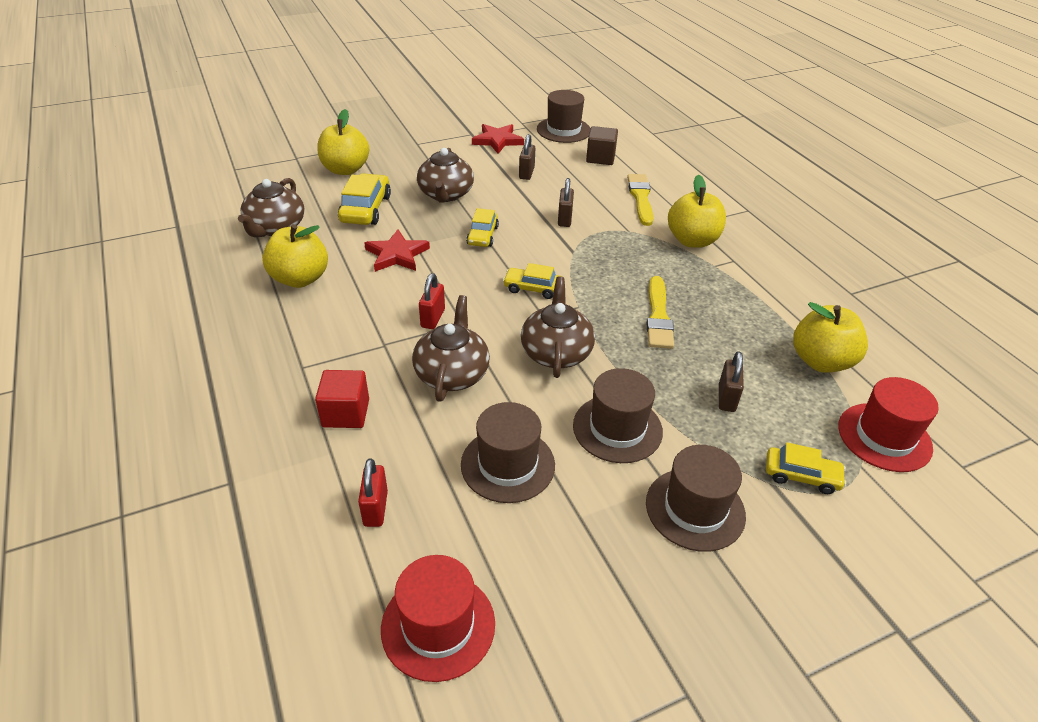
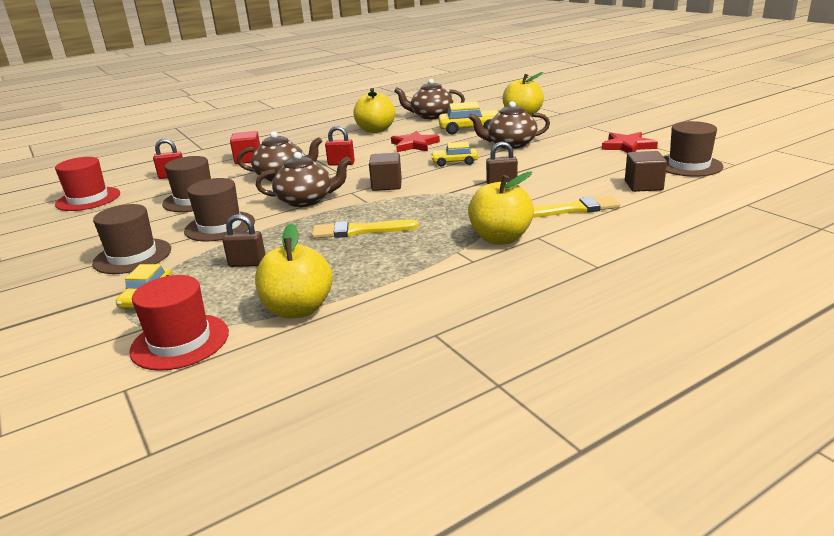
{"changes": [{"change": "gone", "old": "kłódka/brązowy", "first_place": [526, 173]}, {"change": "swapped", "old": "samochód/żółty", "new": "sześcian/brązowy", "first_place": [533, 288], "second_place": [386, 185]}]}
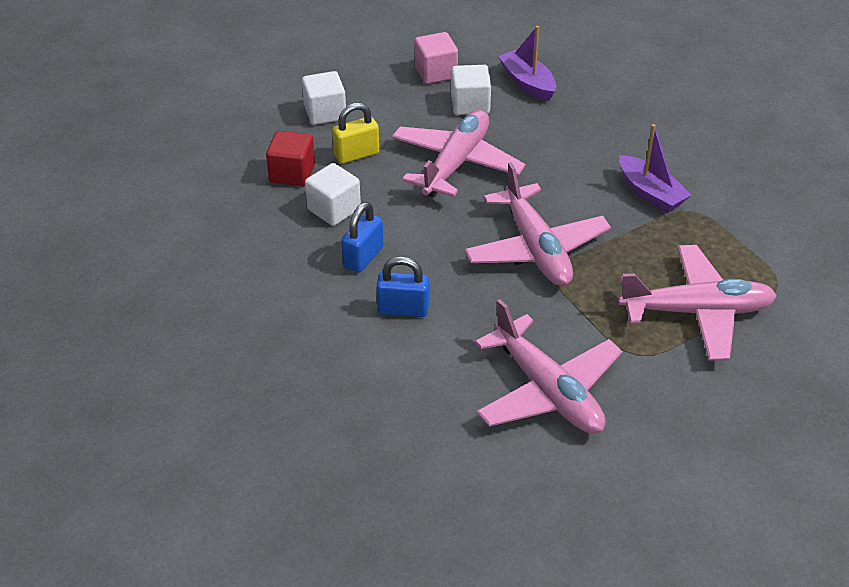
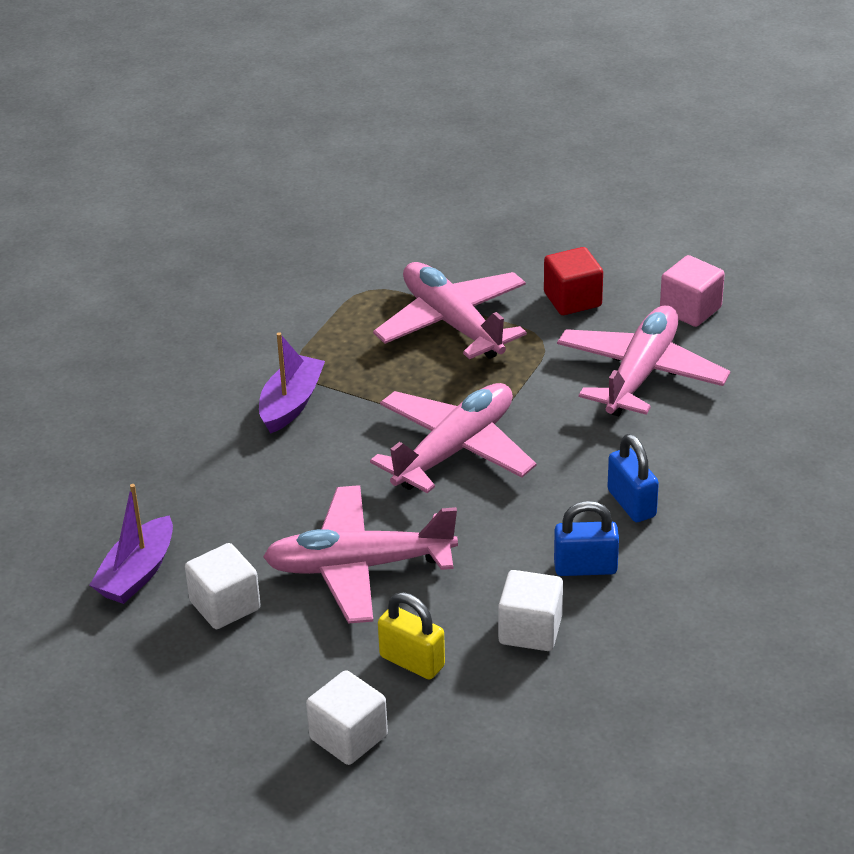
{"changes": [{"change": "shifted", "old": "sześcian/różowy", "first_place": [436, 72], "second_place": [690, 309]}, {"change": "shifted", "old": "sześcian/czerwony", "first_place": [292, 173], "second_place": [572, 299]}]}
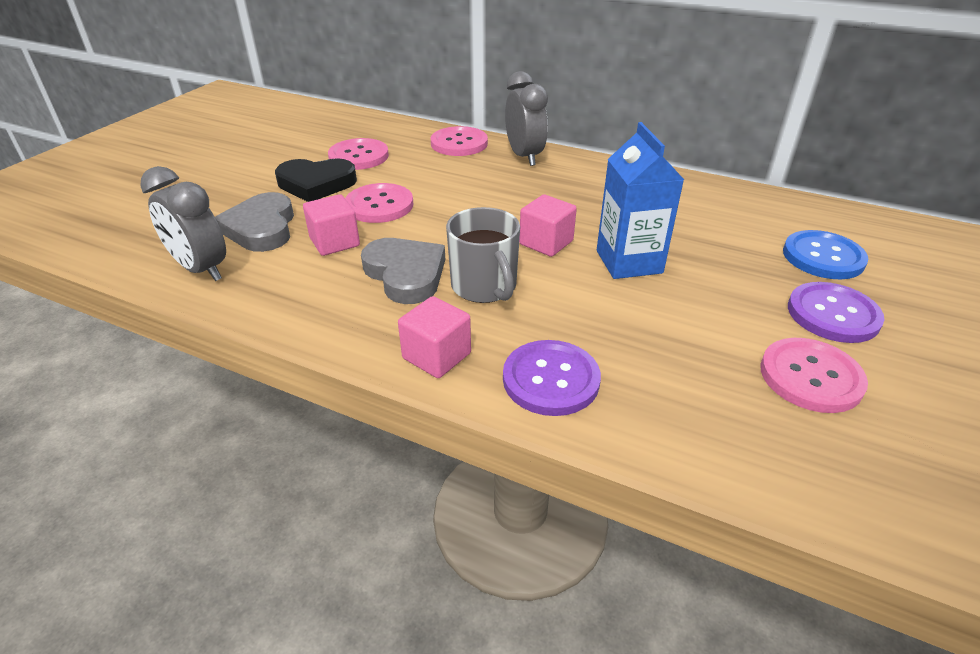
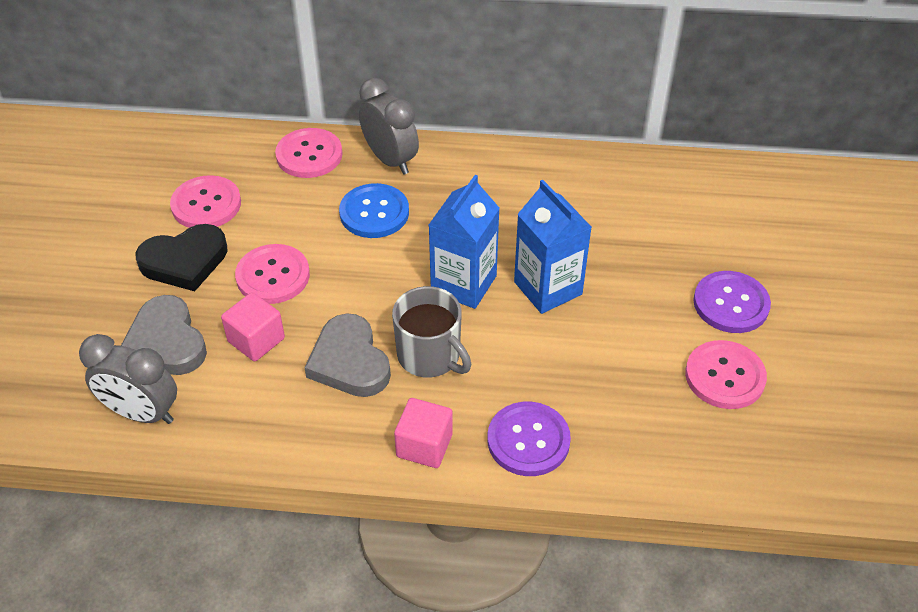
{"changes": [{"change": "swapped", "old": "sześcian/różowy", "new": "karton mleka/niebieski", "first_place": [546, 243], "second_place": [463, 284]}, {"change": "shifted", "old": "guzik/niebieski", "first_place": [823, 257], "second_place": [374, 213]}, {"change": "rotated", "old": "serce/szary", "first_place": [405, 274], "second_place": [349, 361], "degrees": -150}]}
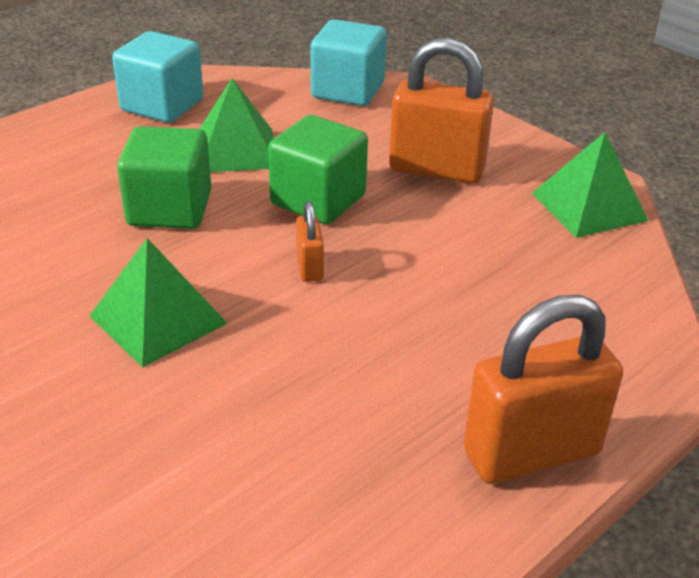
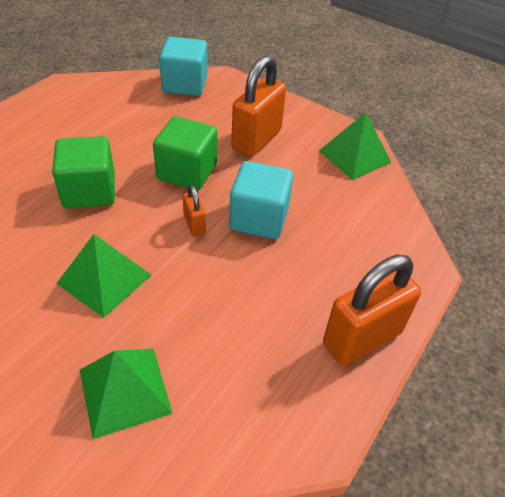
{"changes": [{"change": "shifted", "old": "sześcian/turkusowy", "first_place": [162, 105], "second_place": [259, 218]}, {"change": "rotated", "old": "kłódka/pomarańczowy", "first_place": [436, 170], "second_place": [256, 140], "degrees": -60}, {"change": "shifted", "old": "piramida/zielony", "first_place": [236, 150], "second_place": [124, 391]}]}
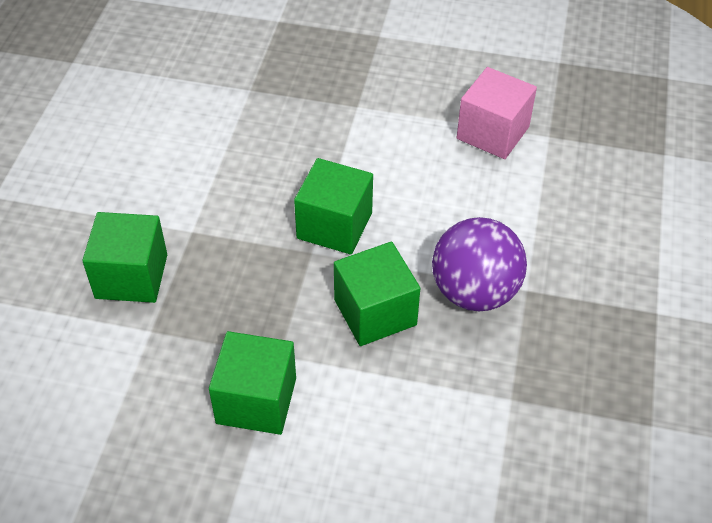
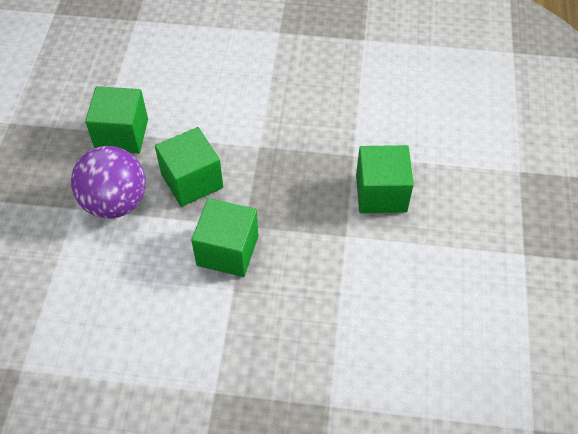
{"changes": [{"change": "gone", "old": "sześcian/różowy", "first_place": [493, 133]}, {"change": "shifted", "old": "sześcian/zielony", "first_place": [256, 400], "second_place": [122, 135]}]}
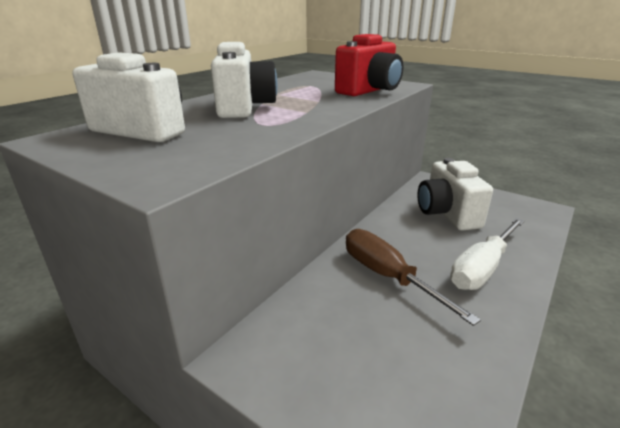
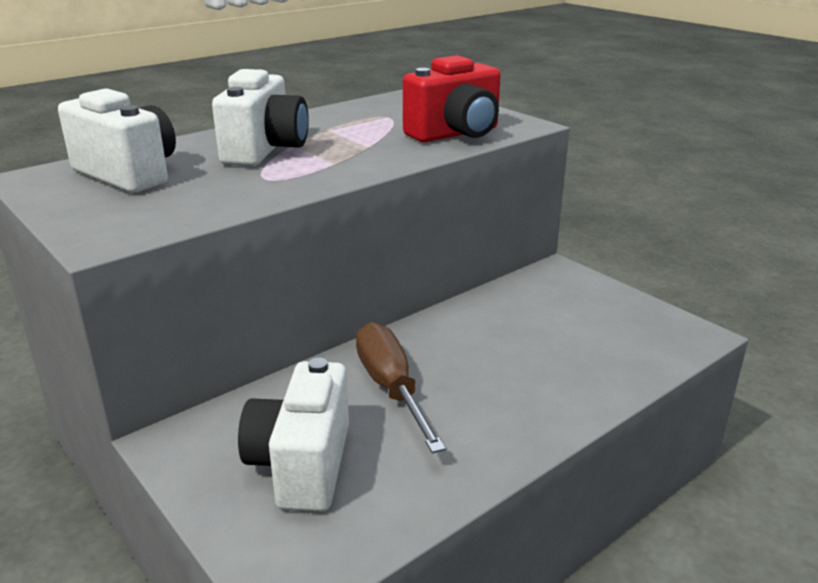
{"changes": [{"change": "shifted", "old": "aparat fotograficzny/biały", "first_place": [447, 214], "second_place": [302, 465]}, {"change": "gone", "old": "śrubokręt/biały", "first_place": [482, 268]}]}
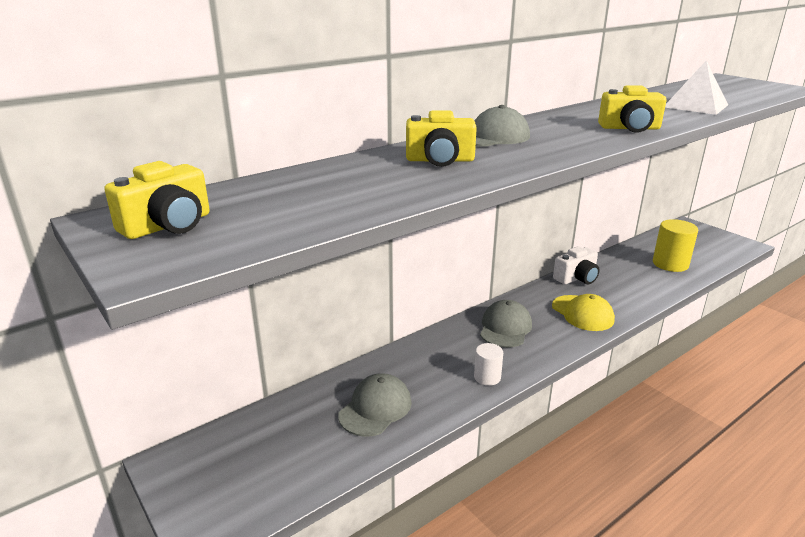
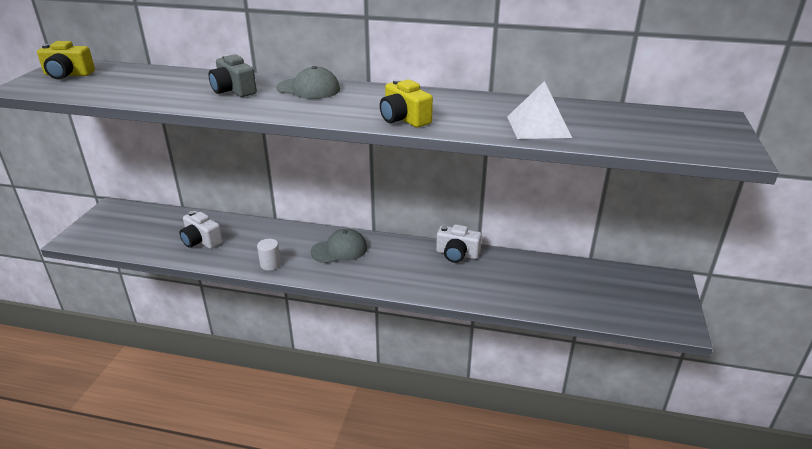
{"changes": [{"change": "repainted", "old": "aparat fotograficzny/żółty", "new": "aparat fotograficzny/szary", "first_place": [440, 160], "second_place": [233, 90]}, {"change": "gone", "old": "walec/żółty", "first_place": [670, 264]}, {"change": "gone", "old": "czapka/żółty", "first_place": [582, 313]}, {"change": "swapped", "old": "czapka/szary", "new": "aparat fotograficzny/biały", "first_place": [375, 408], "second_place": [201, 241]}]}
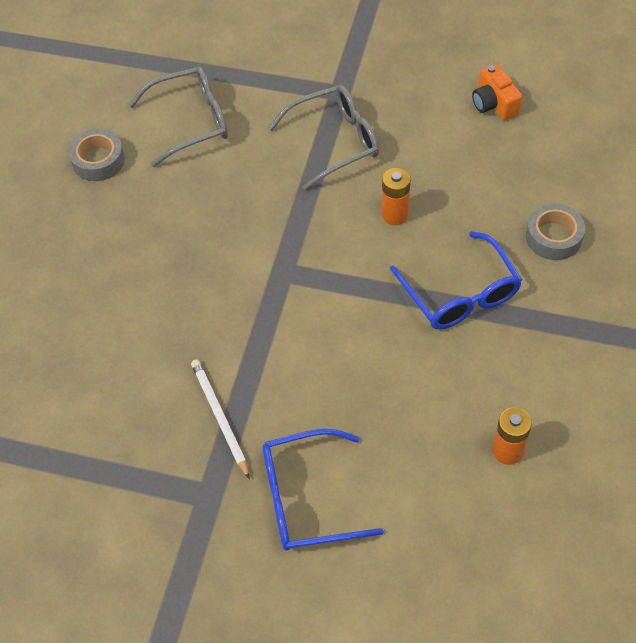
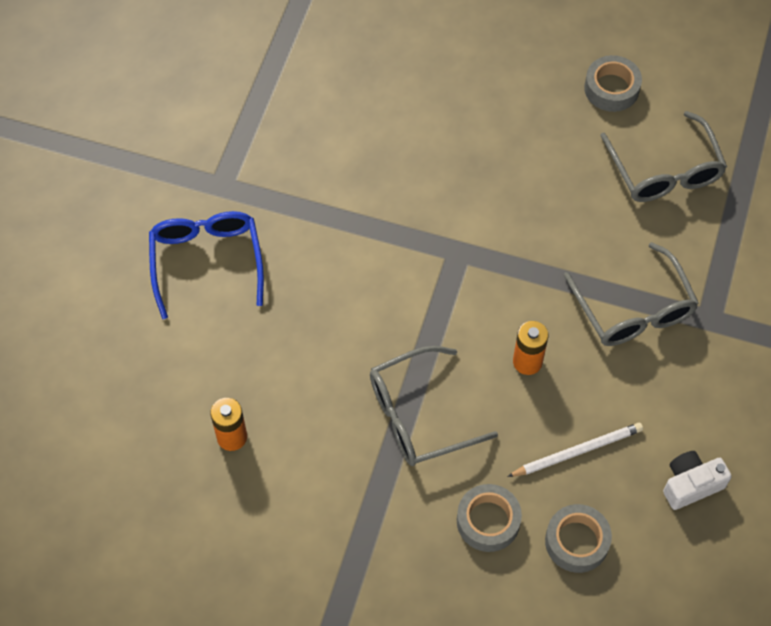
{"changes": [{"change": "repainted", "old": "aparat fotograficzny/pomarańczowy", "new": "aparat fotograficzny/biały", "first_place": [494, 104], "second_place": [691, 484]}, {"change": "repainted", "old": "okulary/niebieski", "new": "okulary/szary", "first_place": [459, 293], "second_place": [420, 415]}, {"change": "shifted", "old": "ołówek/biały", "first_place": [220, 418], "second_place": [577, 451]}, {"change": "new", "new": "taśma klejąca/szary", "second_place": [576, 541]}]}
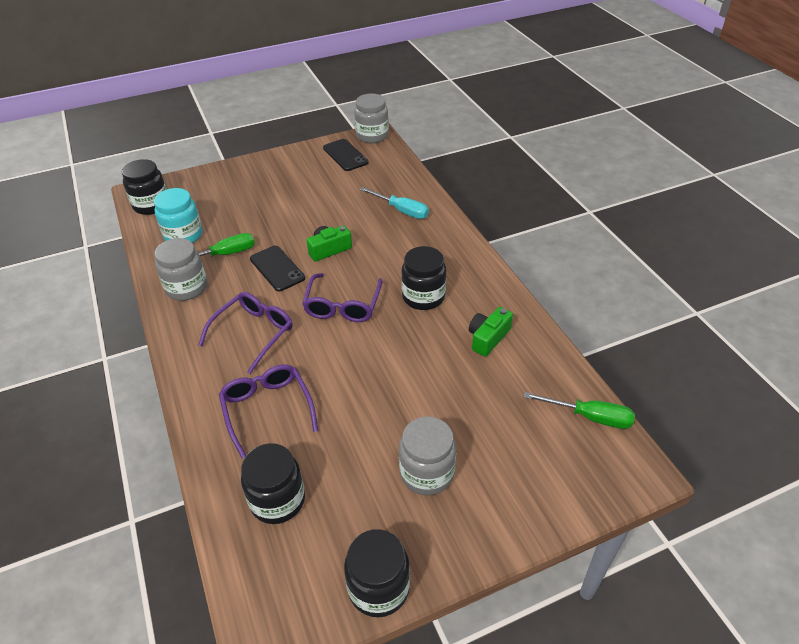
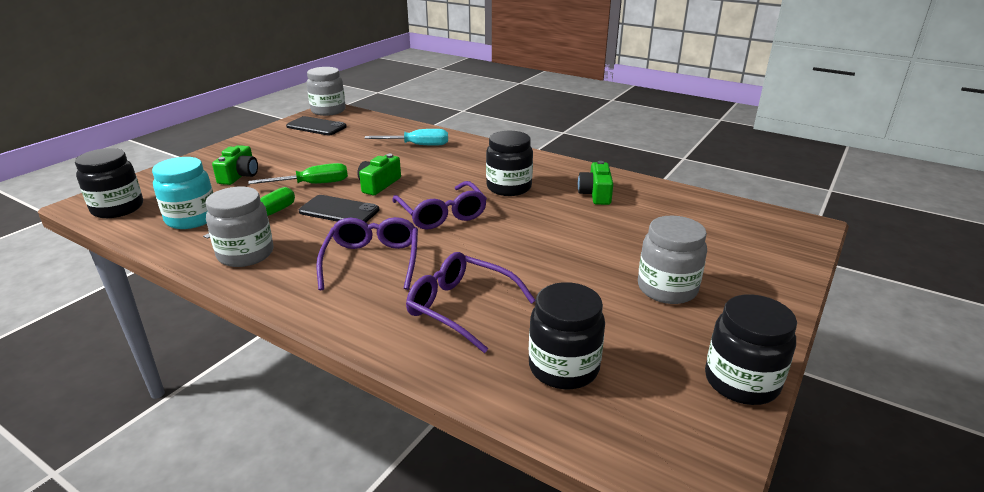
{"changes": [{"change": "shifted", "old": "śrubokręt/zielony", "first_place": [590, 417], "second_place": [313, 184]}, {"change": "new", "new": "aparat fotograficzny/zielony", "second_place": [239, 175]}]}
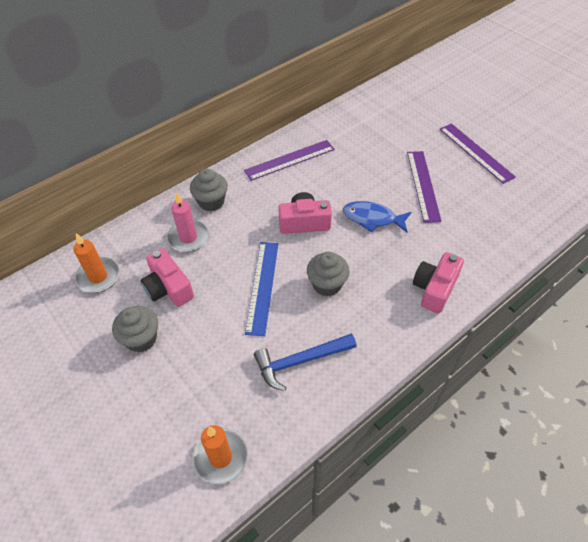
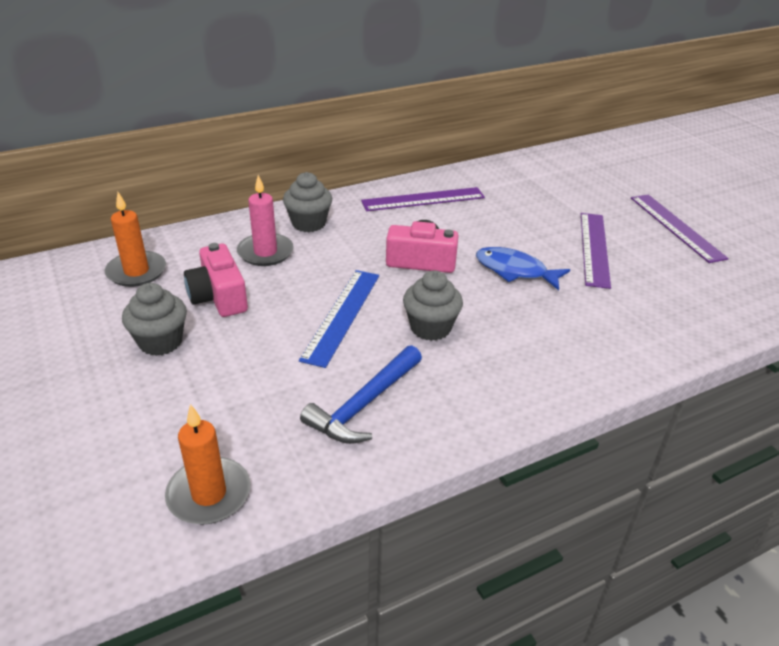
{"changes": [{"change": "gone", "old": "aparat fotograficzny/różowy", "first_place": [434, 289]}, {"change": "rotated", "old": "młotek/niebieski", "first_place": [300, 361], "second_place": [364, 404], "degrees": -45}]}
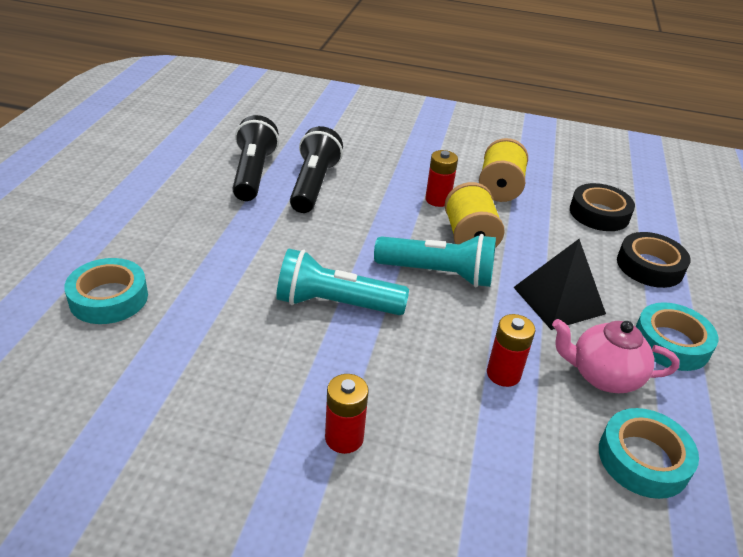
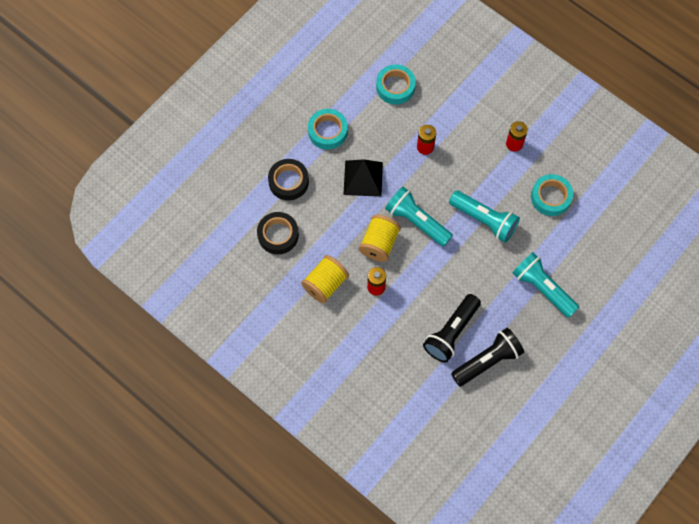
{"changes": [{"change": "rotated", "old": "latarka/czarny", "first_place": [253, 173], "second_place": [487, 361], "degrees": -150}, {"change": "shifted", "old": "taśma klejąca/turkusowy", "first_place": [109, 298], "second_place": [551, 197]}, {"change": "gone", "old": "imbryk/różowy", "first_place": [603, 376]}, {"change": "new", "new": "latarka/turkusowy", "second_place": [542, 288]}]}
